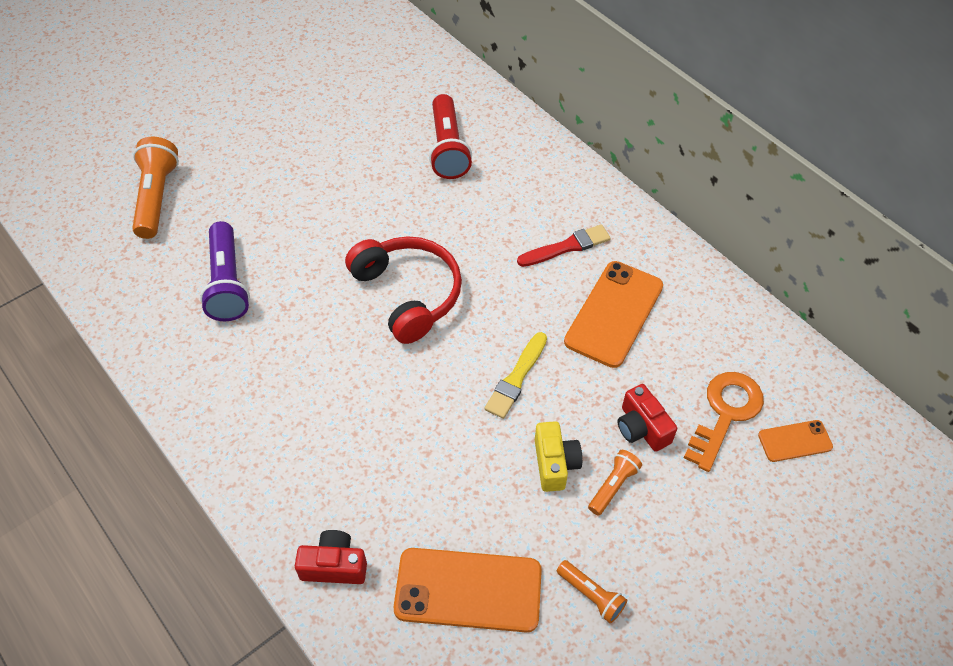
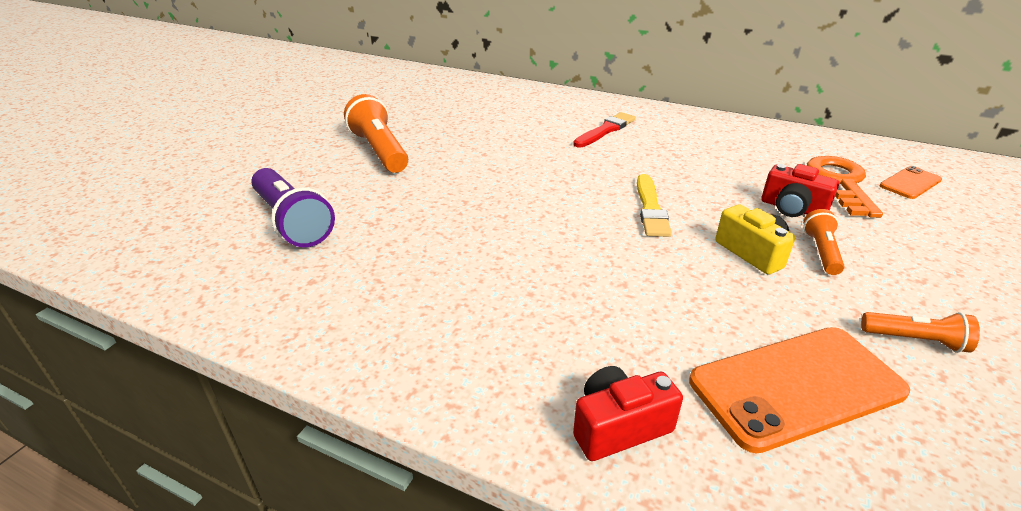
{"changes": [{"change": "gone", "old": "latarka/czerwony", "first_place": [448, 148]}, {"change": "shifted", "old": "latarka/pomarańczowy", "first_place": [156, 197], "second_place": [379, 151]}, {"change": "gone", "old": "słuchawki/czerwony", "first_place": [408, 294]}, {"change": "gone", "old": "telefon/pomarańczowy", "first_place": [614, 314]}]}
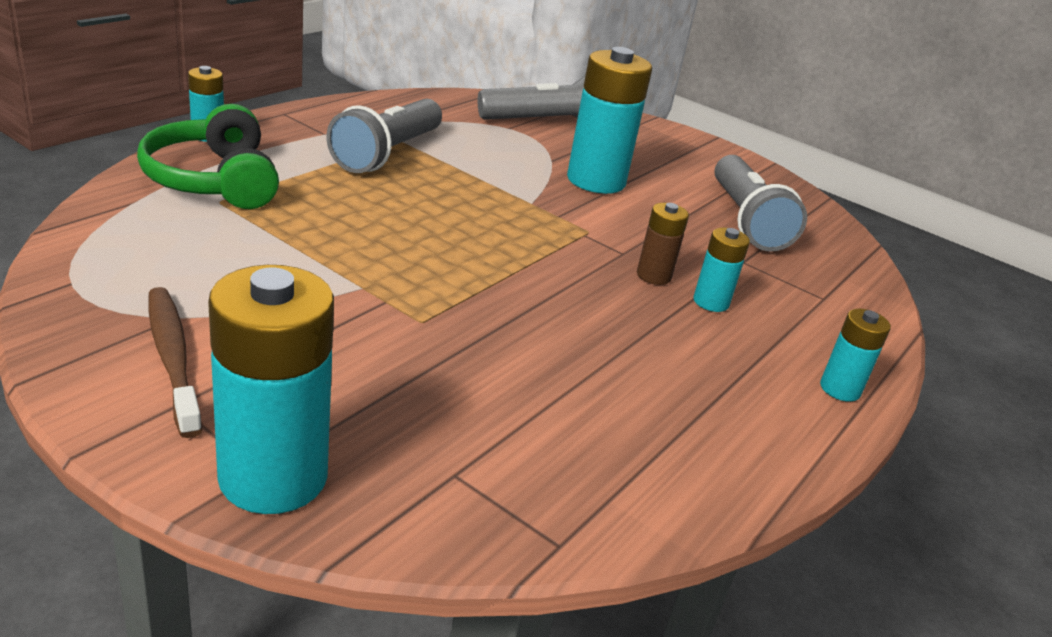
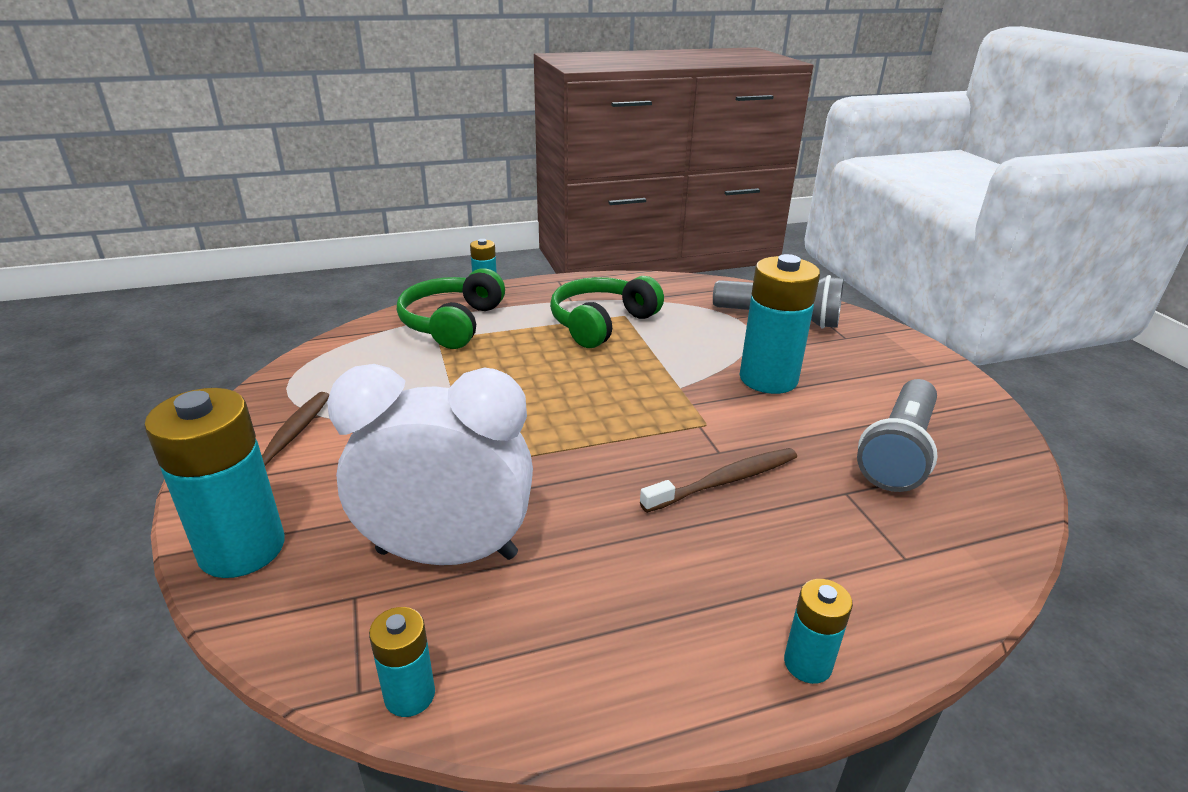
{"changes": [{"change": "swapped", "old": "latarka/szary", "new": "słuchawki/zielony", "first_place": [387, 153], "second_place": [601, 323]}, {"change": "swapped", "old": "bateria/brązowy", "new": "szczoteczka do zębów/brązowy", "first_place": [653, 276], "second_place": [725, 481]}, {"change": "shifted", "old": "bateria/turkusowy", "first_place": [711, 302], "second_place": [410, 695]}, {"change": "new", "new": "budzik/biały", "second_place": [447, 553]}]}
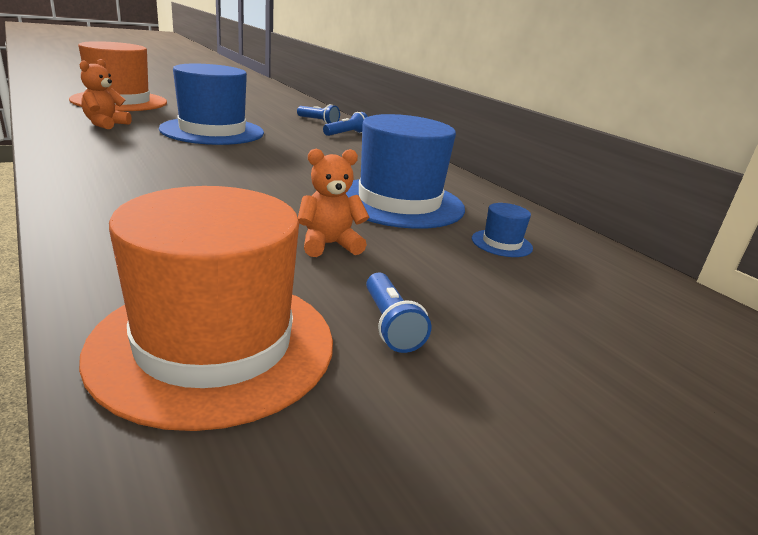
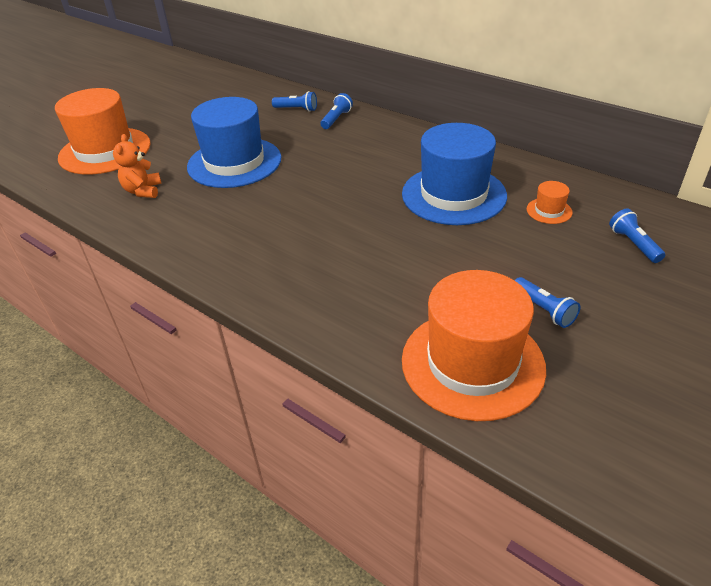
{"changes": [{"change": "gone", "old": "miś/pomarańczowy", "first_place": [329, 245]}, {"change": "repainted", "old": "kapelusz/niebieski", "new": "kapelusz/pomarańczowy", "first_place": [501, 243], "second_place": [549, 211]}, {"change": "new", "new": "latarka/niebieski", "second_place": [633, 244]}]}
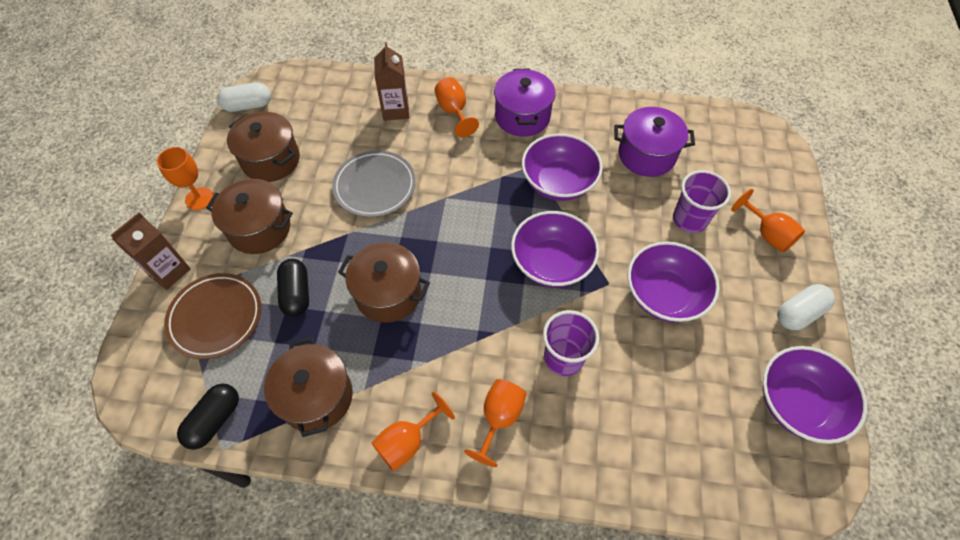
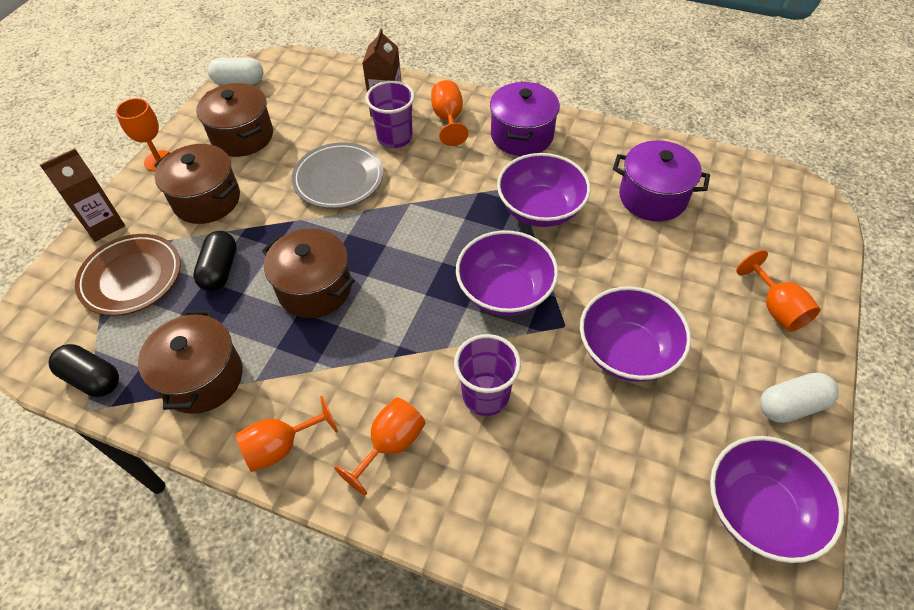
{"changes": [{"change": "shifted", "old": "szklanka/fioletowy", "first_place": [689, 219], "second_place": [394, 137]}, {"change": "rotated", "old": "kapsułka/czarny", "first_place": [215, 420], "second_place": [92, 378], "degrees": 75}]}
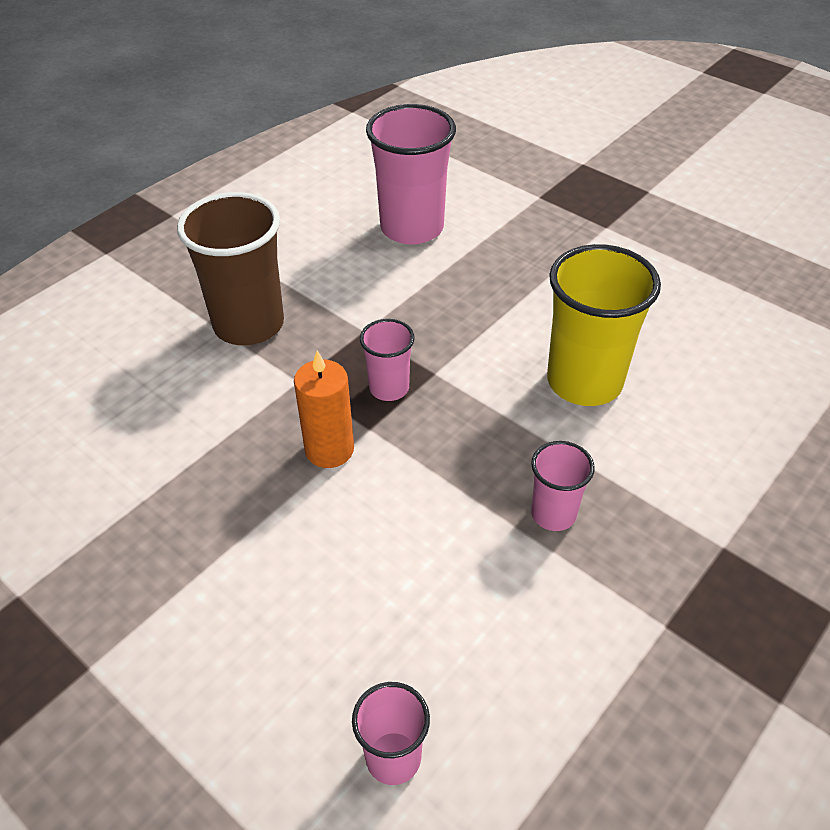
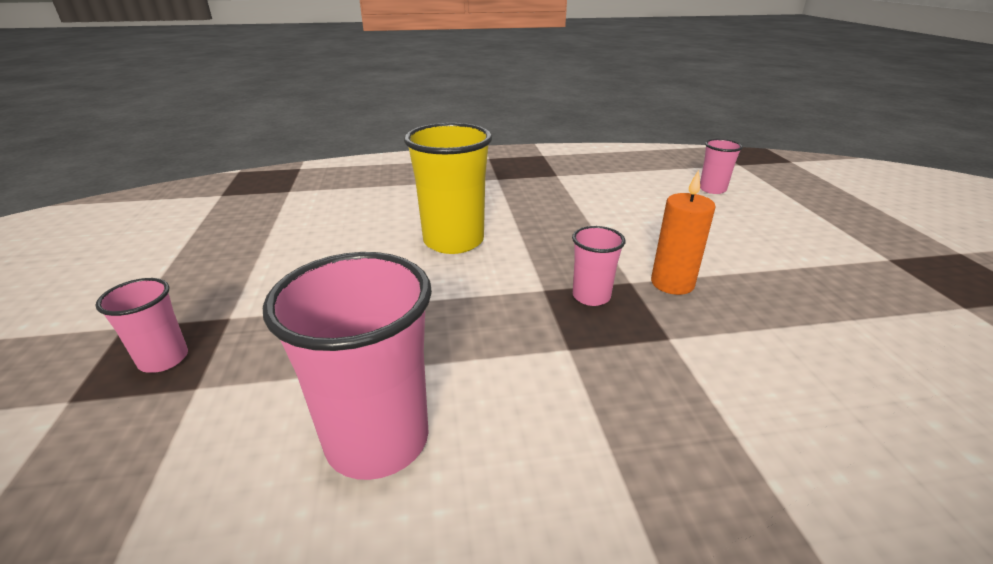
{"changes": [{"change": "gone", "old": "szklanka/brązowy", "first_place": [249, 324]}, {"change": "shifted", "old": "szklanka/różowy", "first_place": [553, 514], "second_place": [164, 359]}]}
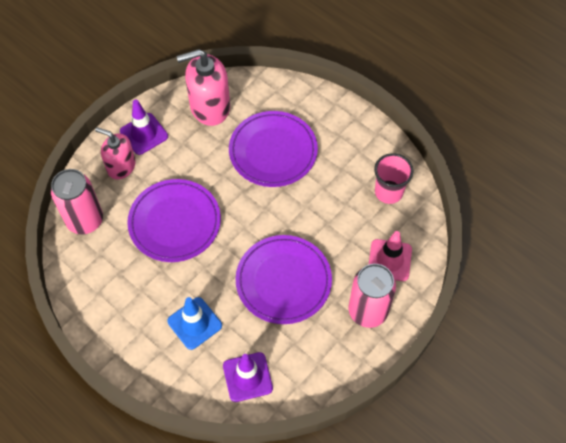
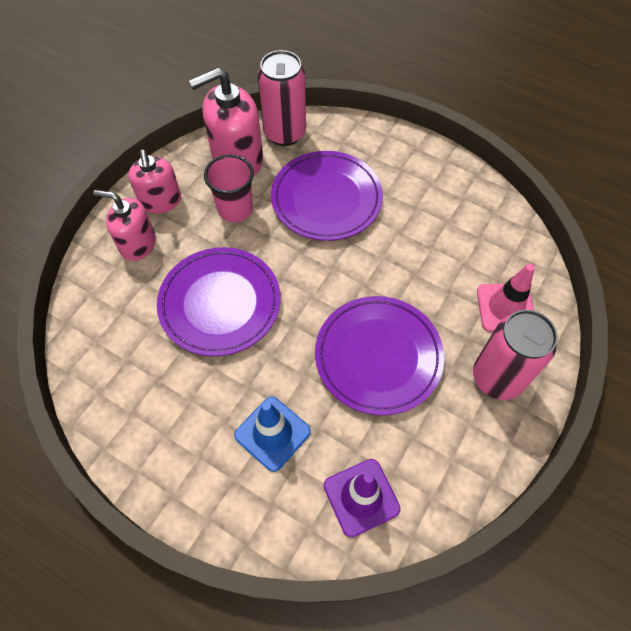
{"changes": [{"change": "swapped", "old": "pachołek/fioletowy", "new": "dozownik mydła/różowy", "first_place": [144, 134], "second_place": [161, 201]}, {"change": "shifted", "old": "szklanka/różowy", "first_place": [388, 192], "second_place": [235, 209]}, {"change": "shifted", "old": "puszka/różowy", "first_place": [85, 220], "second_place": [285, 133]}]}
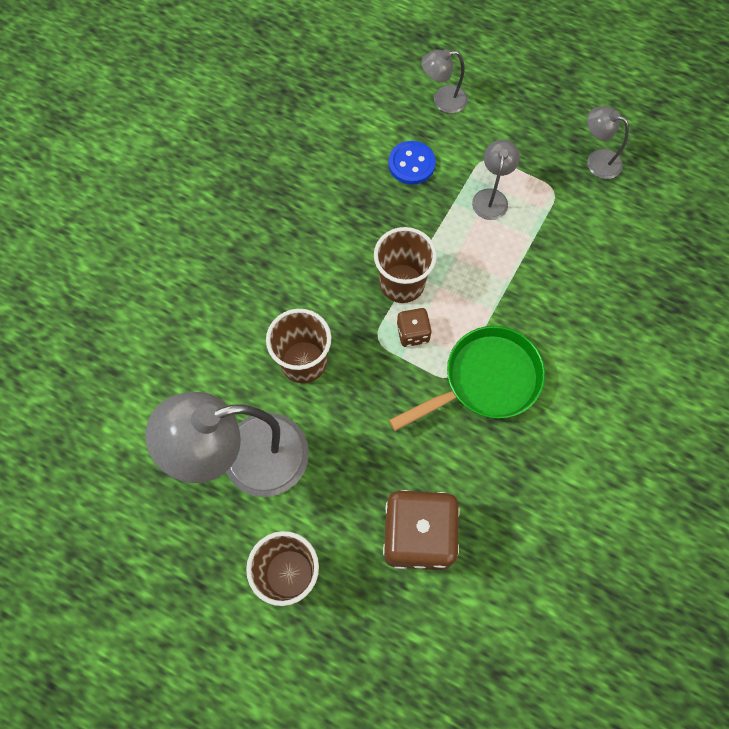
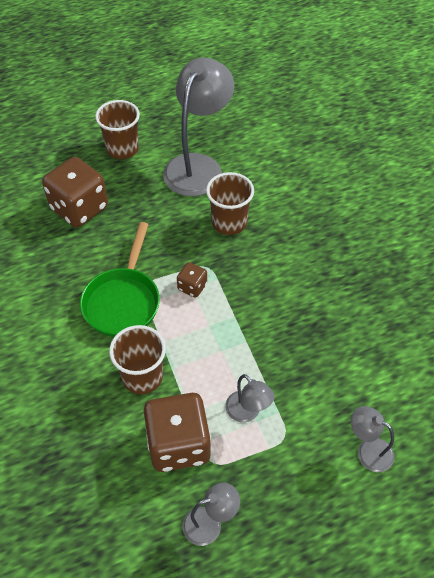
{"changes": [{"change": "rotated", "old": "lampka/szary", "first_place": [442, 100], "second_place": [368, 450], "degrees": -90}, {"change": "gone", "old": "guzik/niebieski", "first_place": [411, 164]}, {"change": "shifted", "old": "szklanka/brązowy", "first_place": [402, 283], "second_place": [142, 377]}, {"change": "new", "new": "kostka do gry/brązowy", "second_place": [178, 444]}]}
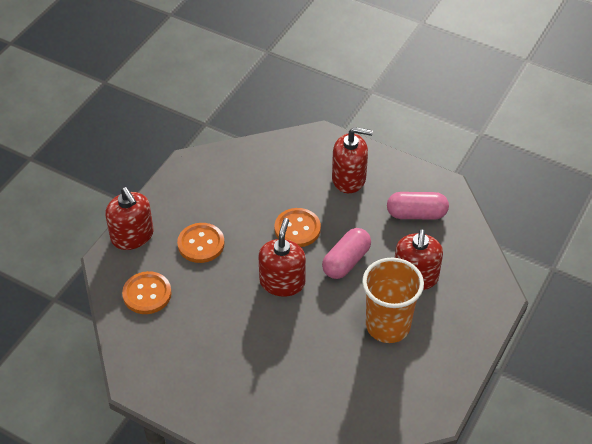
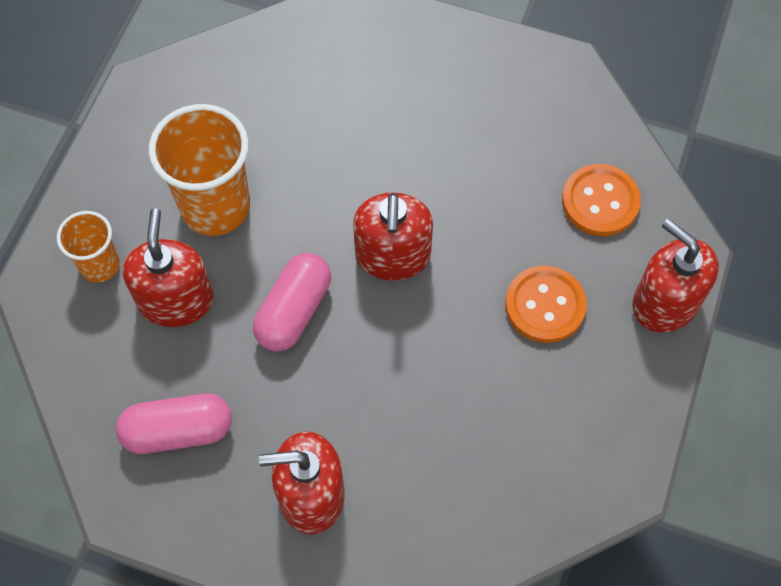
{"changes": [{"change": "gone", "old": "guzik/pomarańczowy", "first_place": [297, 229]}, {"change": "new", "new": "szklanka/pomarańczowy", "second_place": [100, 265]}]}
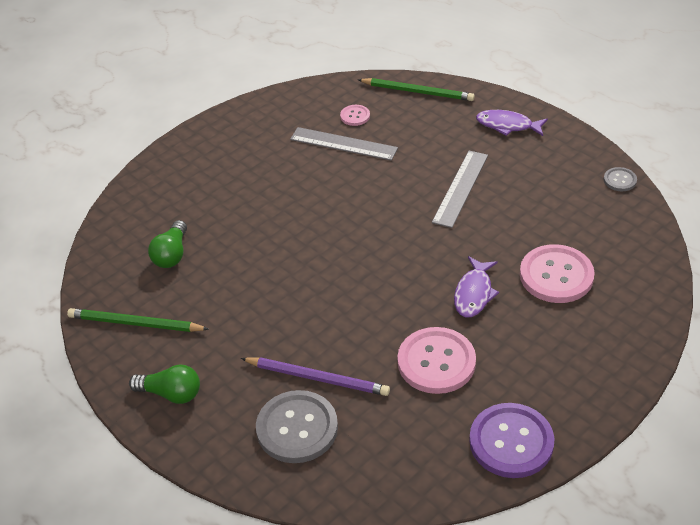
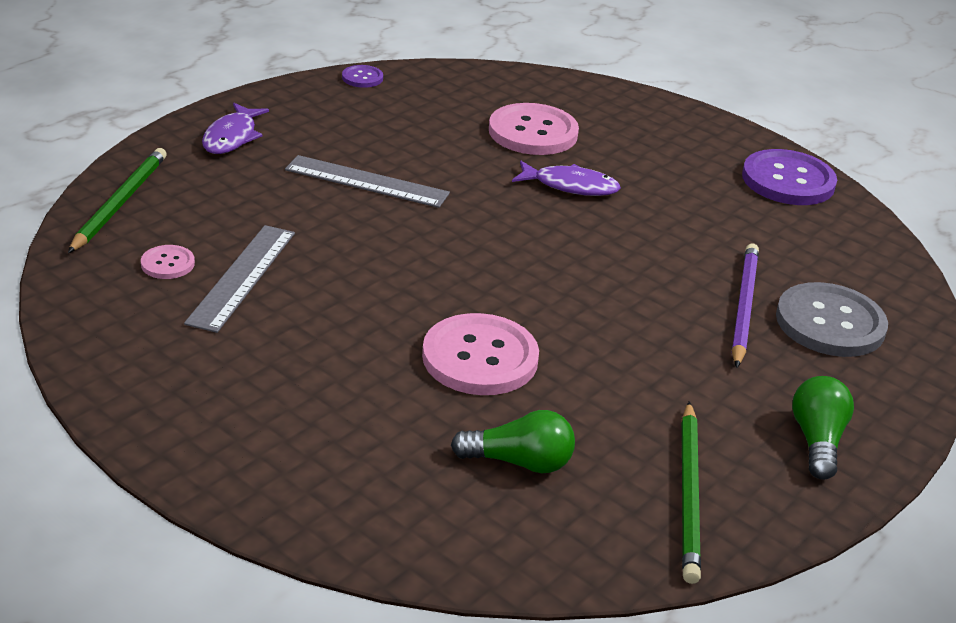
{"changes": [{"change": "repainted", "old": "guzik/szary", "new": "guzik/fioletowy", "first_place": [620, 180], "second_place": [362, 78]}, {"change": "shifted", "old": "guzik/różowy", "first_place": [436, 362], "second_place": [480, 358]}]}
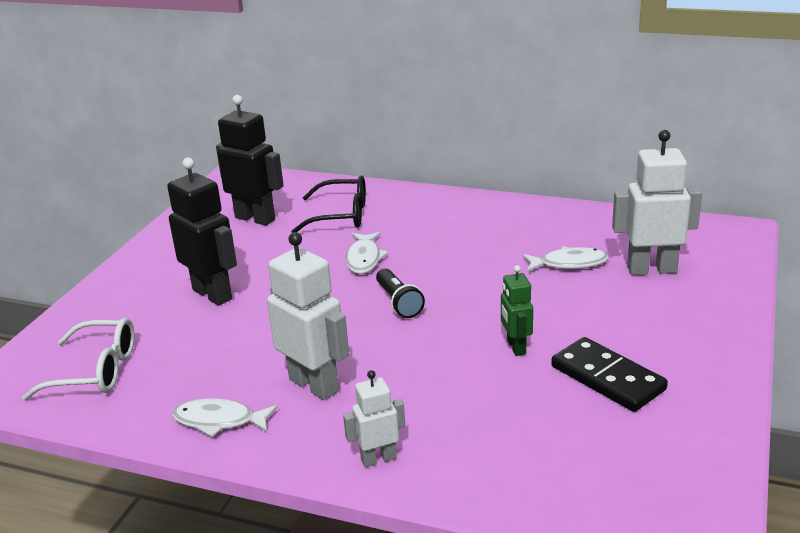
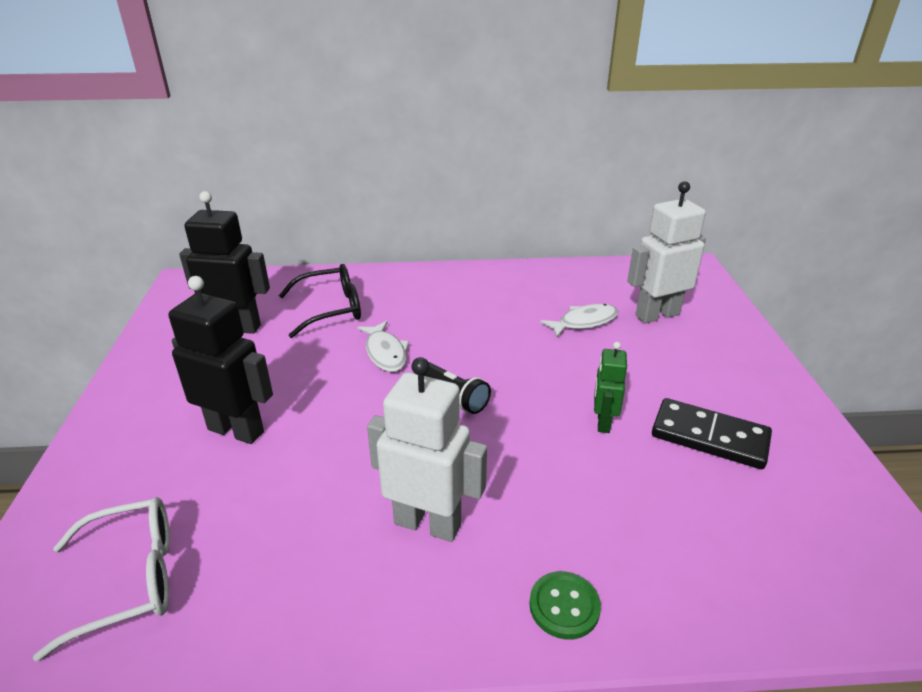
{"changes": [{"change": "rotated", "old": "robot/zielony", "first_place": [515, 347], "second_place": [603, 422], "degrees": 45}, {"change": "swapped", "old": "robot/biały", "new": "guzik/zielony", "first_place": [378, 459], "second_place": [564, 606]}, {"change": "gone", "old": "ryba/biały", "first_place": [219, 421]}]}
